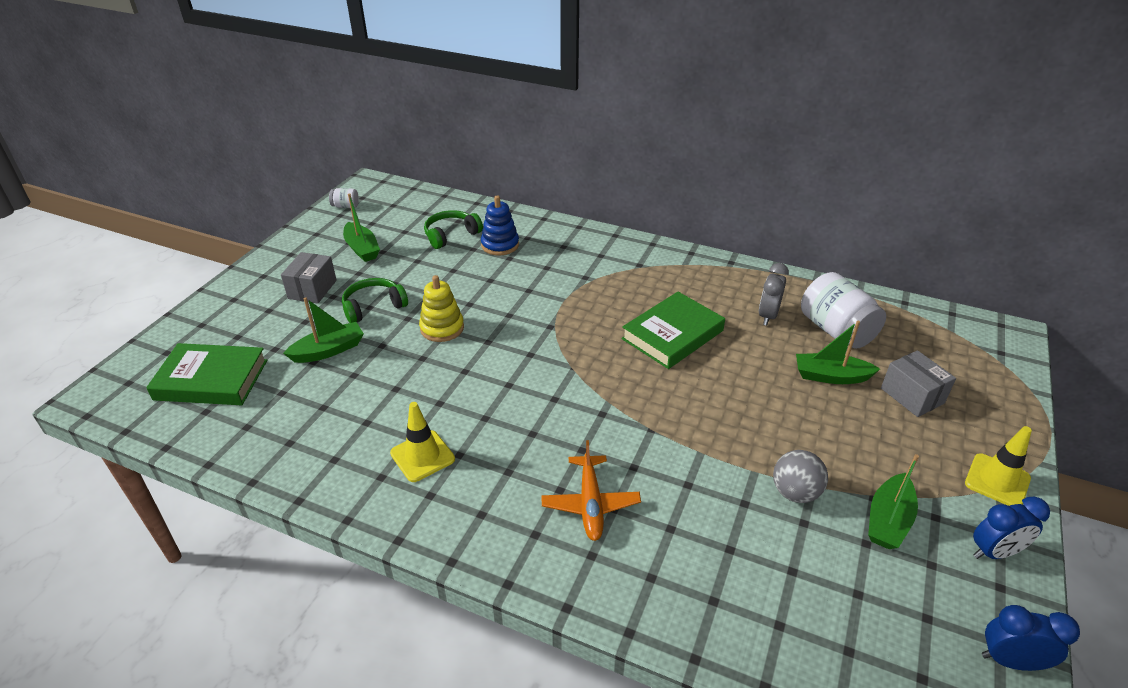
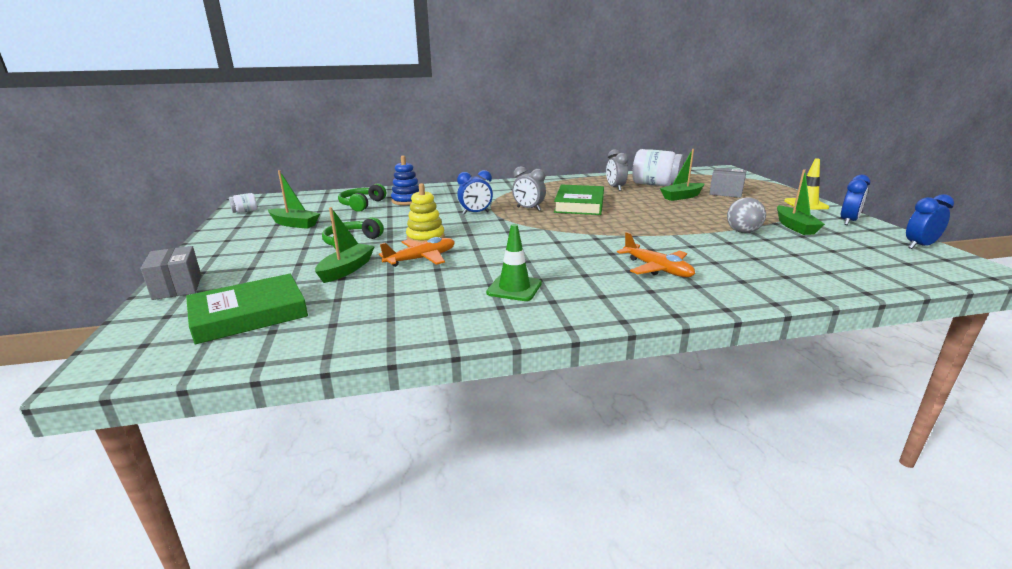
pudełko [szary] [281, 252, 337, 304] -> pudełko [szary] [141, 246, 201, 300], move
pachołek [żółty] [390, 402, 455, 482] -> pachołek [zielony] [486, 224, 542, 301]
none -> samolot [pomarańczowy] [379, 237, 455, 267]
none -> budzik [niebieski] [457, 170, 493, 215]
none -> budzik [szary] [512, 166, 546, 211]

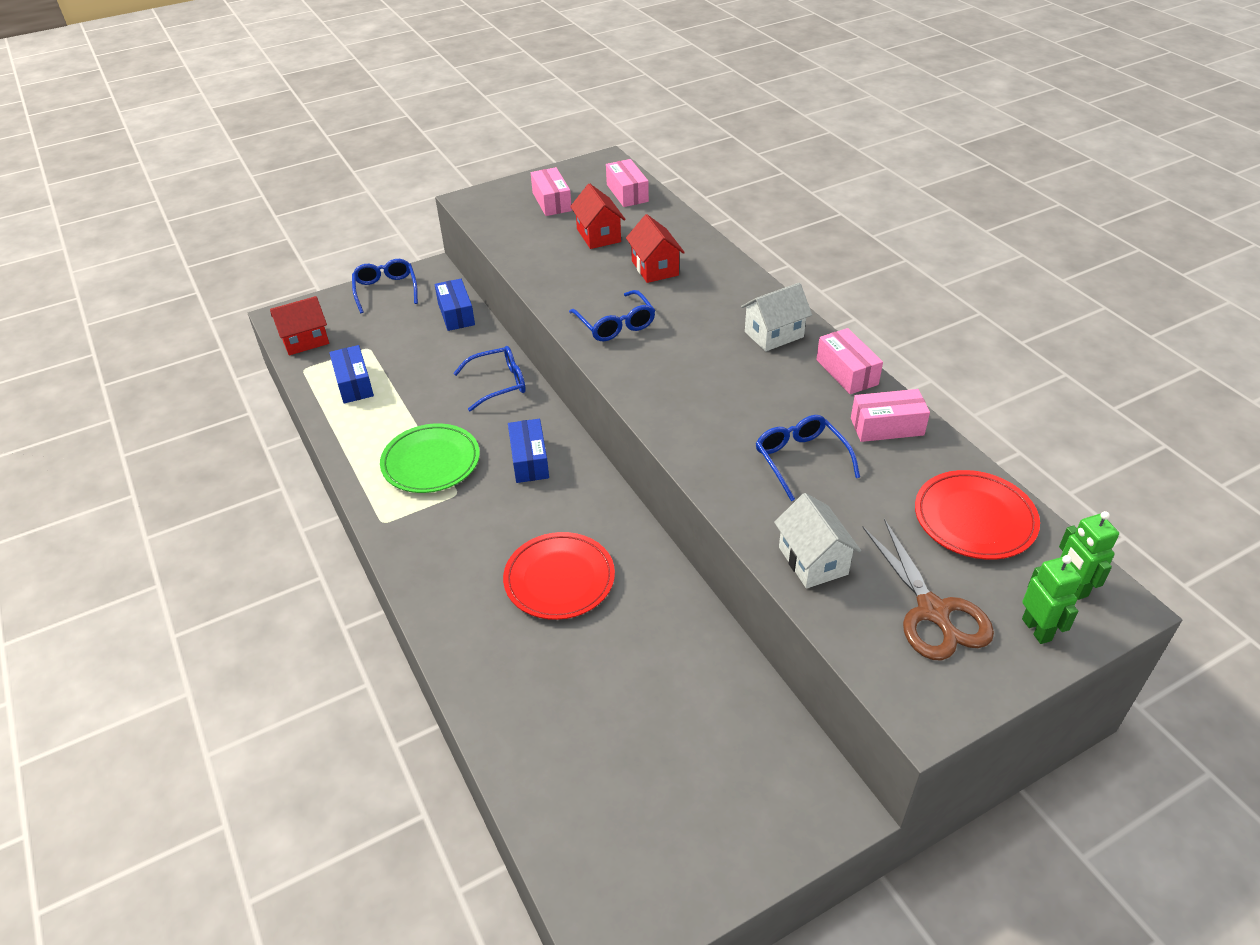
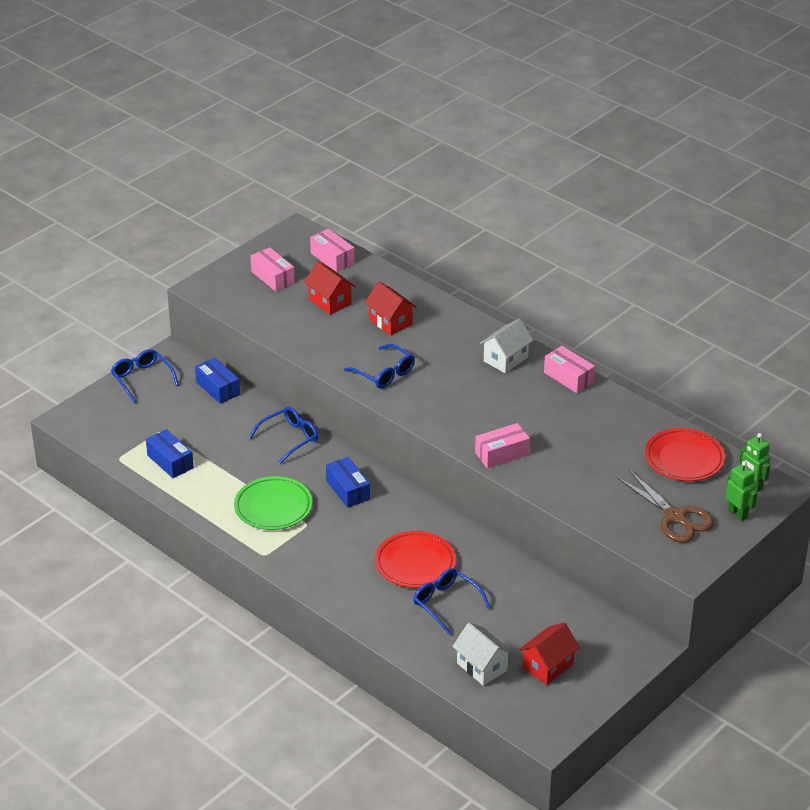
domek [czerwony] [270, 296, 329, 355] -> domek [czerwony] [519, 622, 580, 685], move
okulary [niebieski] [755, 415, 860, 502] -> okulary [niebieski] [413, 568, 490, 635], move
domek [biały] [774, 493, 861, 589] -> domek [biały] [452, 622, 513, 686], move
pudełko [różowy] [851, 389, 930, 442] -> pudełko [różowy] [475, 423, 530, 468], move

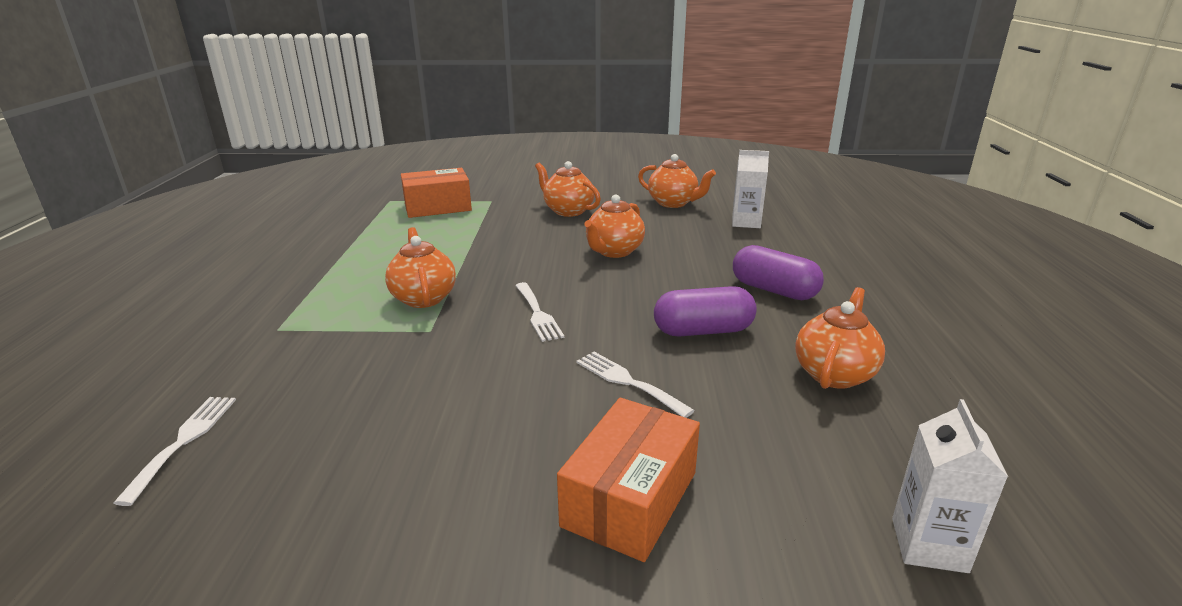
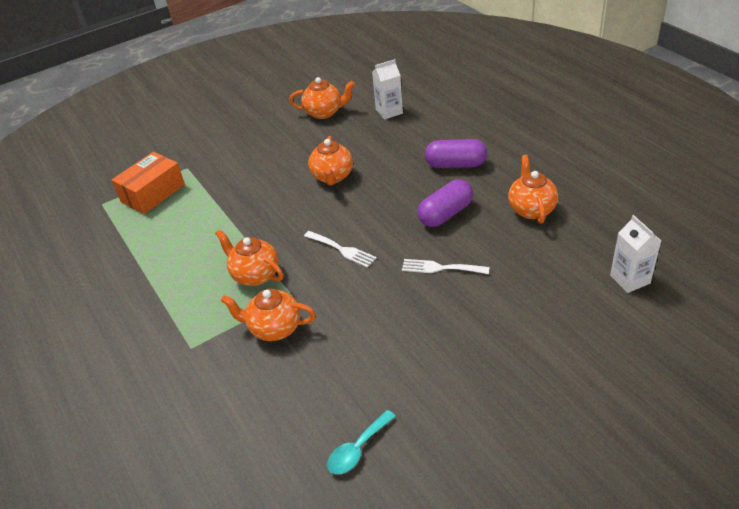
widelec [biały] [114, 397, 236, 506] -> none
imbryk [pomarańczowy] [535, 161, 601, 217] -> imbryk [pomarańczowy] [221, 289, 316, 341], move
pudełko [pomarańczowy] [557, 398, 700, 562] -> none
none -> łyżka [turkusowy] [327, 410, 396, 474]

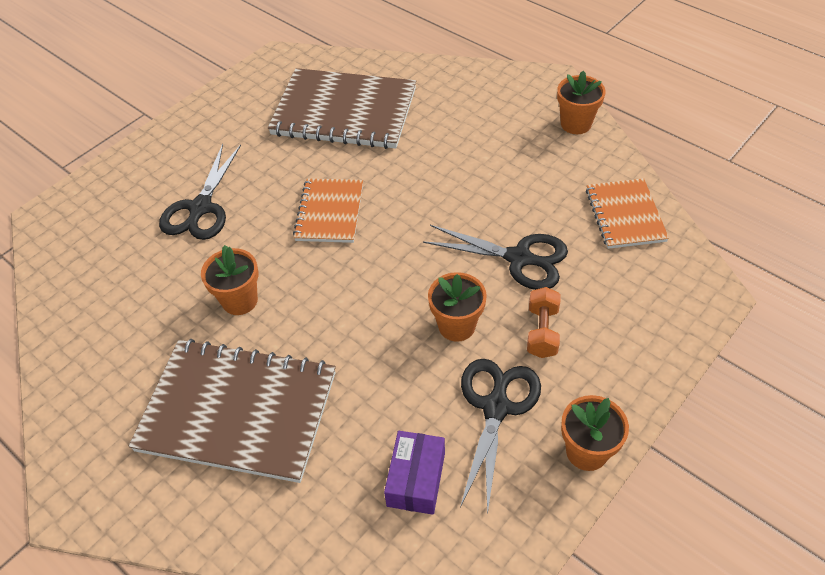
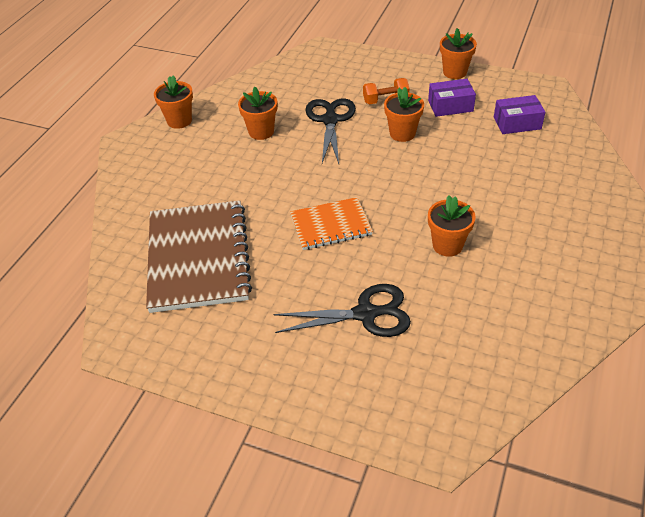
zeszyt [brązowy] [129, 339, 336, 483] -> none
nożyczki [czarny] [460, 359, 541, 515] -> pudełko [fioletowy] [428, 79, 476, 117]
zeszyt [pomarańczowy] [586, 178, 669, 249] -> none
none -> doniczka [pomarańczowy] [238, 87, 278, 140]

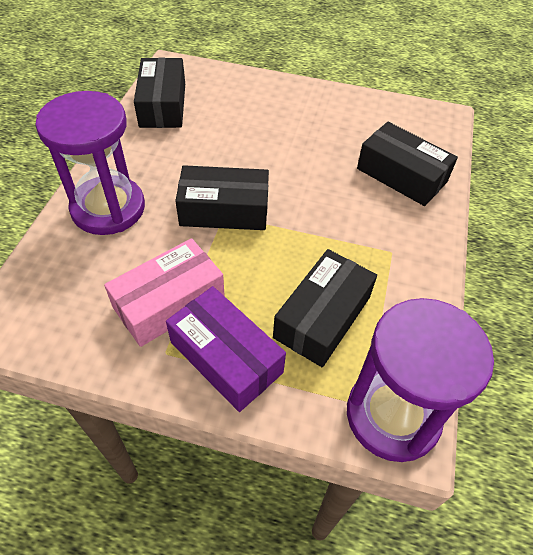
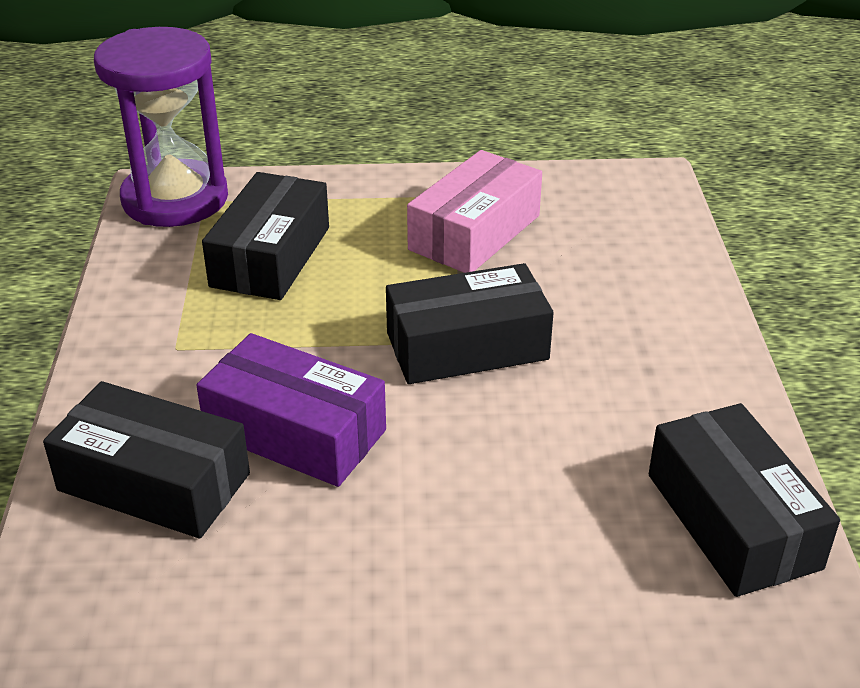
klepsydra [fioletowy] [35, 91, 145, 235] -> none
pudełko [fioletowy] [166, 286, 286, 412] -> pudełko [fioletowy] [196, 333, 386, 487], move

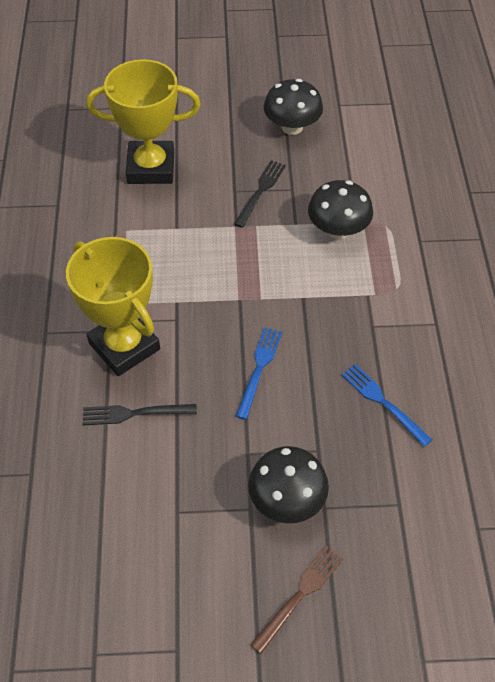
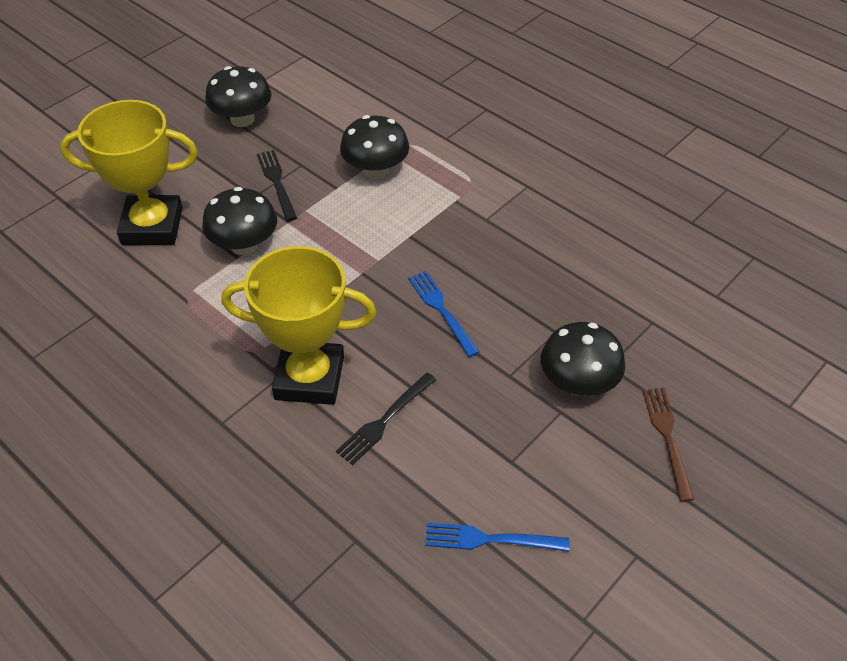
puchar [żółty] [86, 59, 201, 184] -> puchar [żółty] [60, 100, 198, 245], 45 degrees clockwise
widelec [niebieski] [341, 364, 432, 447] -> widelec [niebieski] [425, 522, 569, 552], move
none -> grzyb [czarny] [202, 187, 277, 255]

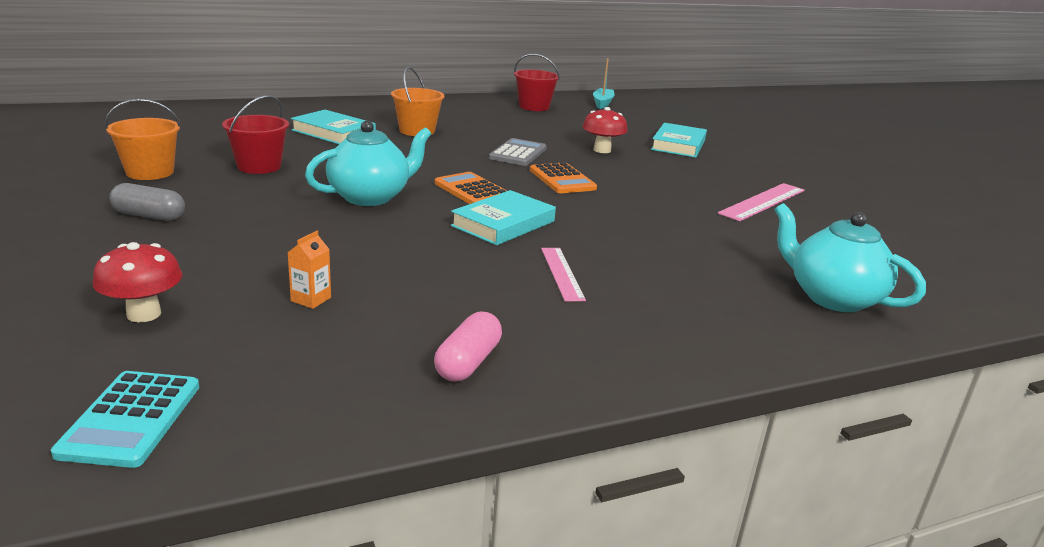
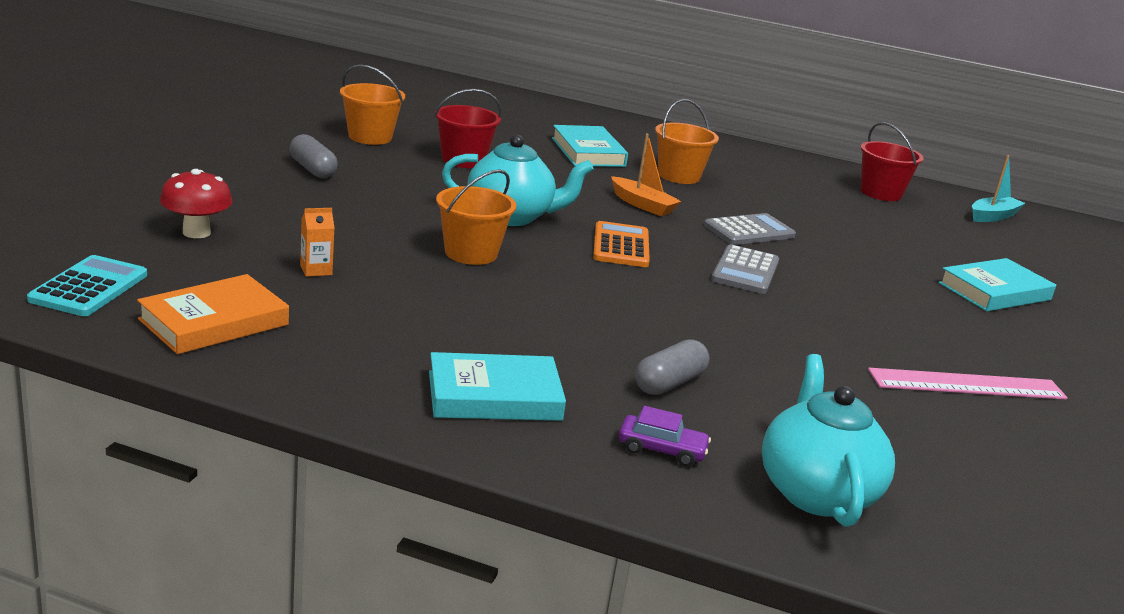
kalkulator [turkusowy] [51, 371, 199, 468] -> kalkulator [turkusowy] [27, 255, 147, 316], 150 degrees clockwise
kapsułka [różowy] [434, 312, 502, 382] -> none
książka [turkusowy] [451, 190, 556, 245] -> książka [turkusowy] [429, 352, 566, 421], move
kalkulator [pomarańczowy] [530, 162, 597, 193] -> kalkulator [szary] [711, 244, 779, 294]
linijka [różowy] [541, 248, 586, 302] -> none
grzyb [czerwony] [582, 107, 628, 153] -> none
none -> książka [pomarańczowy] [137, 274, 289, 354]
none -> wiadro [pomarańczowy] [436, 169, 516, 265]
none -> łódka [pomarańczowy] [611, 134, 681, 216]
none -> samochód [fioletowy] [619, 406, 711, 467]
none -> kapsułka [szary] [635, 339, 709, 395]

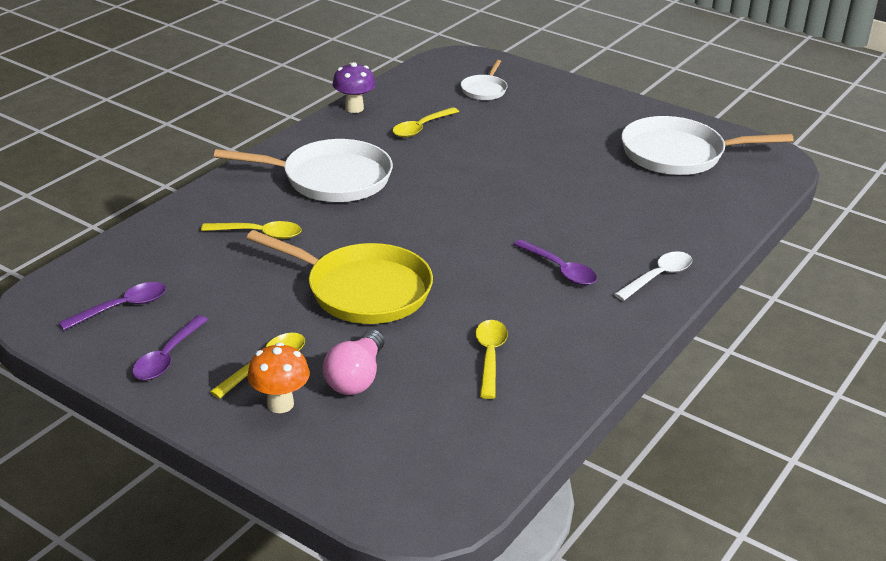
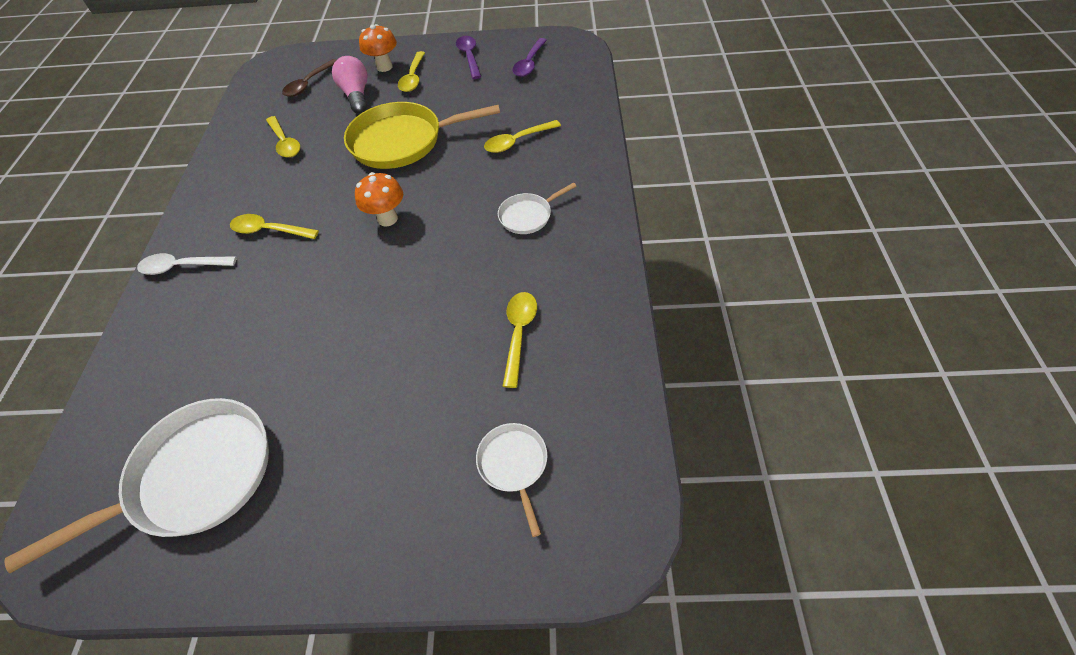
patelnia [biały] [214, 139, 393, 202] -> patelnia [biały] [498, 182, 577, 234], x0.50
grzyb [fioletowy] [333, 62, 376, 113] -> none
łyżka [fioletowy] [514, 239, 597, 285] -> łyżka [żółty] [230, 214, 319, 239]
łyżka [biały] [614, 251, 692, 301] -> łyżka [biały] [137, 253, 236, 275], 75 degrees clockwise
none -> łyżka [brązowy] [282, 59, 337, 97]
none -> grzyb [pomarańczowy] [355, 172, 403, 227]

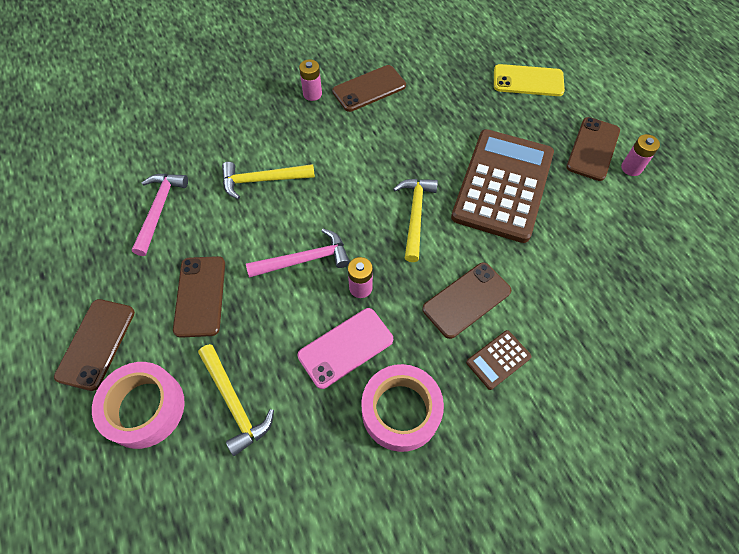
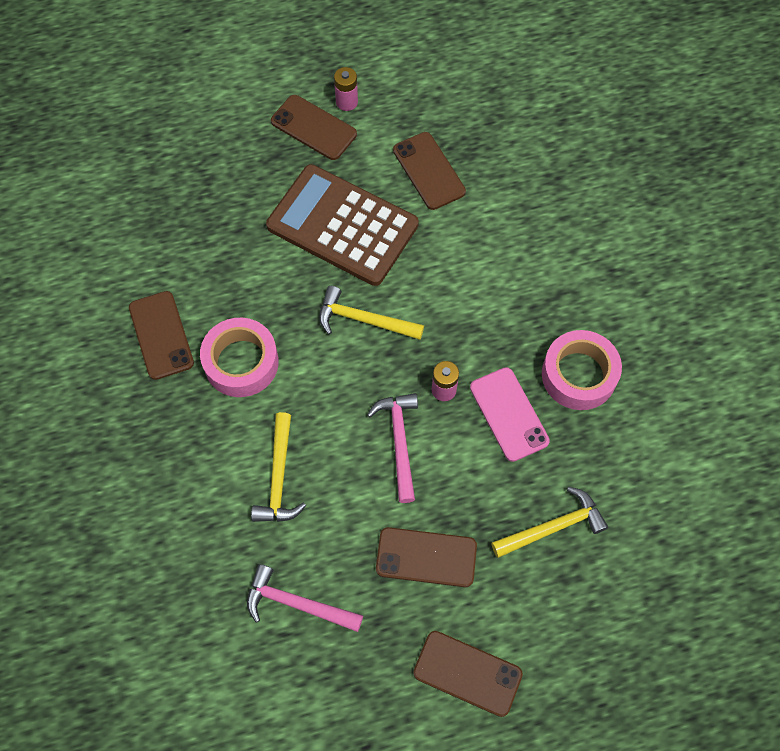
taśma klejąca [różowy] [92, 362, 185, 449] -> taśma klejąca [różowy] [200, 318, 279, 397], move
bateria [różowy] [299, 59, 322, 101] -> none
telefon [brązowy] [422, 262, 512, 339] -> telefon [brązowy] [393, 132, 466, 210], move
kalkulator [brązowy] [466, 330, 532, 390] -> none
telefon [żółty] [494, 64, 565, 96] -> none

